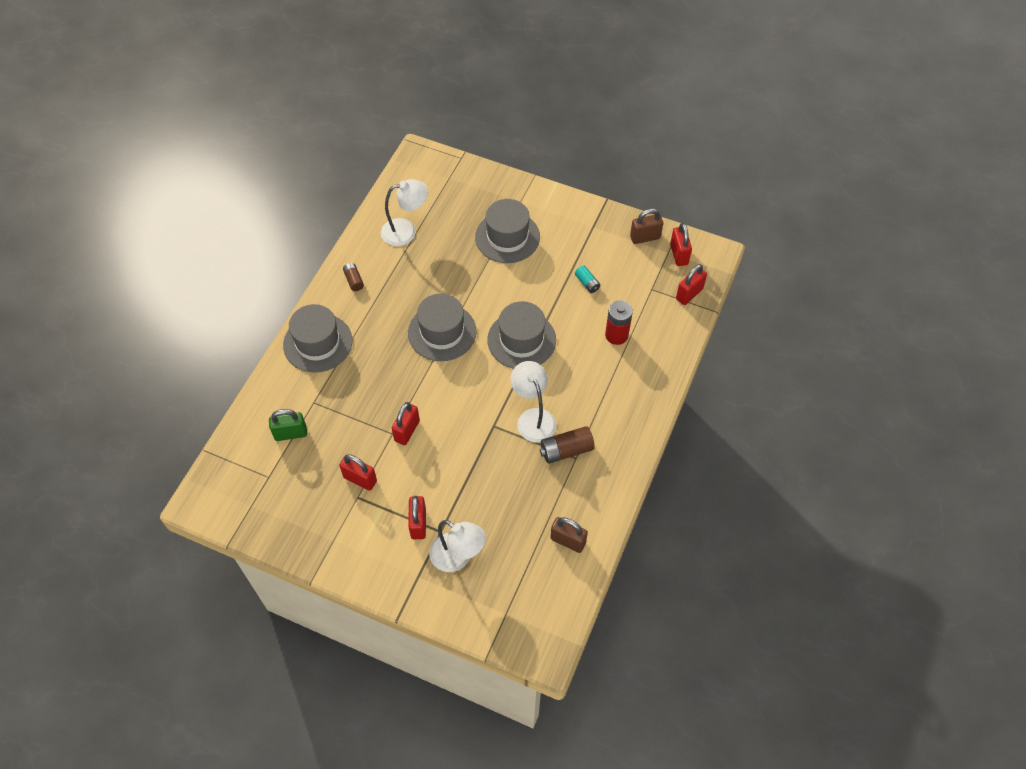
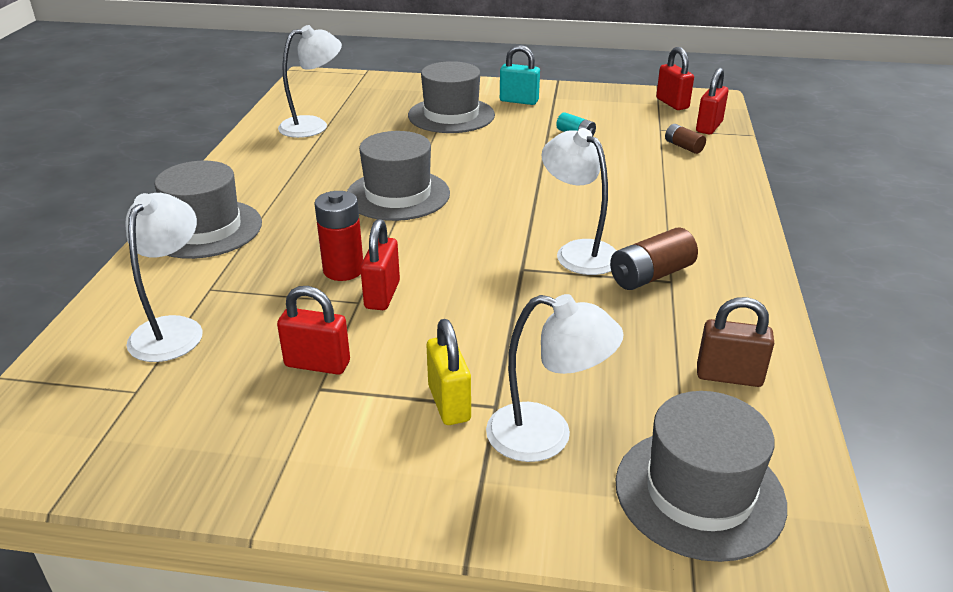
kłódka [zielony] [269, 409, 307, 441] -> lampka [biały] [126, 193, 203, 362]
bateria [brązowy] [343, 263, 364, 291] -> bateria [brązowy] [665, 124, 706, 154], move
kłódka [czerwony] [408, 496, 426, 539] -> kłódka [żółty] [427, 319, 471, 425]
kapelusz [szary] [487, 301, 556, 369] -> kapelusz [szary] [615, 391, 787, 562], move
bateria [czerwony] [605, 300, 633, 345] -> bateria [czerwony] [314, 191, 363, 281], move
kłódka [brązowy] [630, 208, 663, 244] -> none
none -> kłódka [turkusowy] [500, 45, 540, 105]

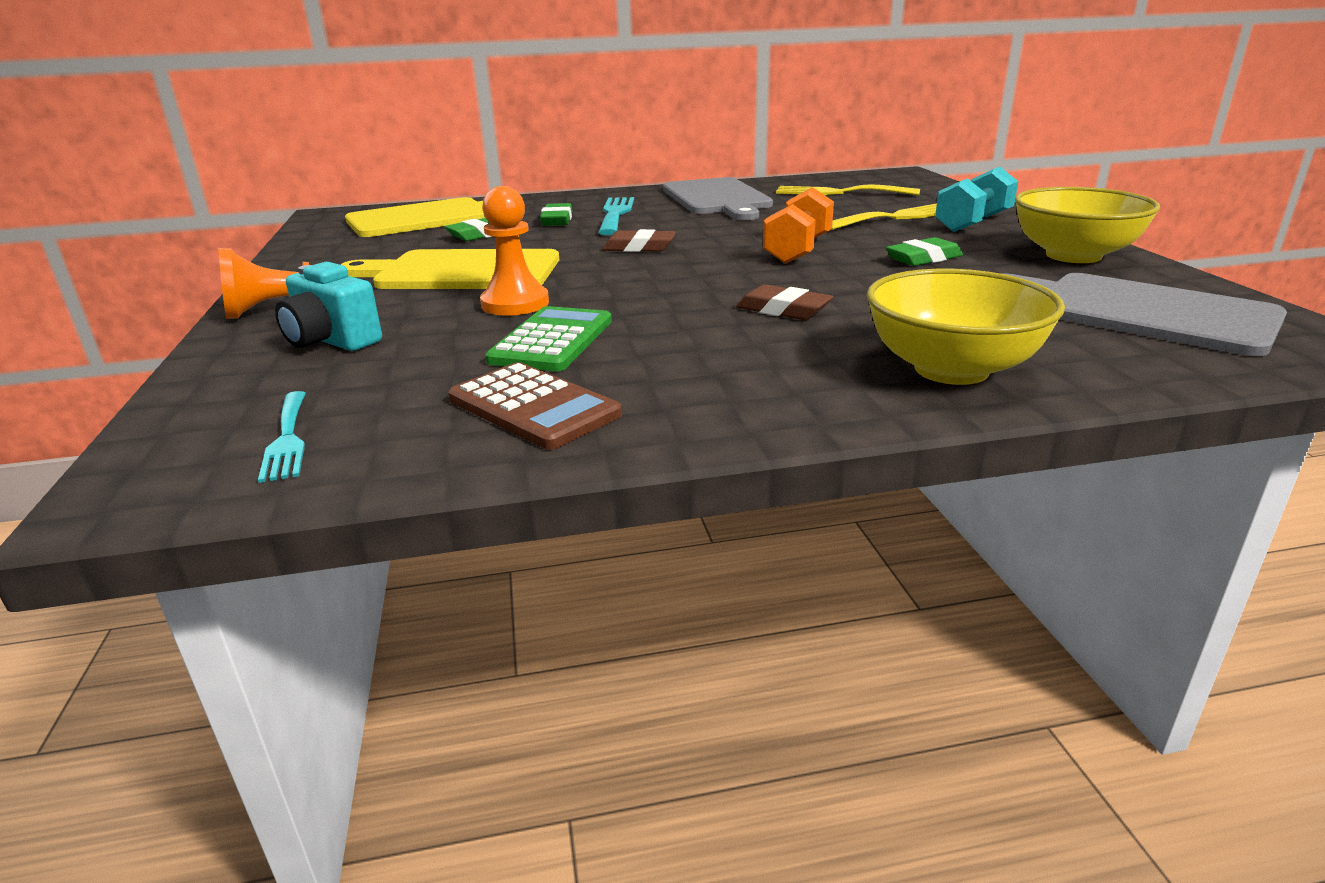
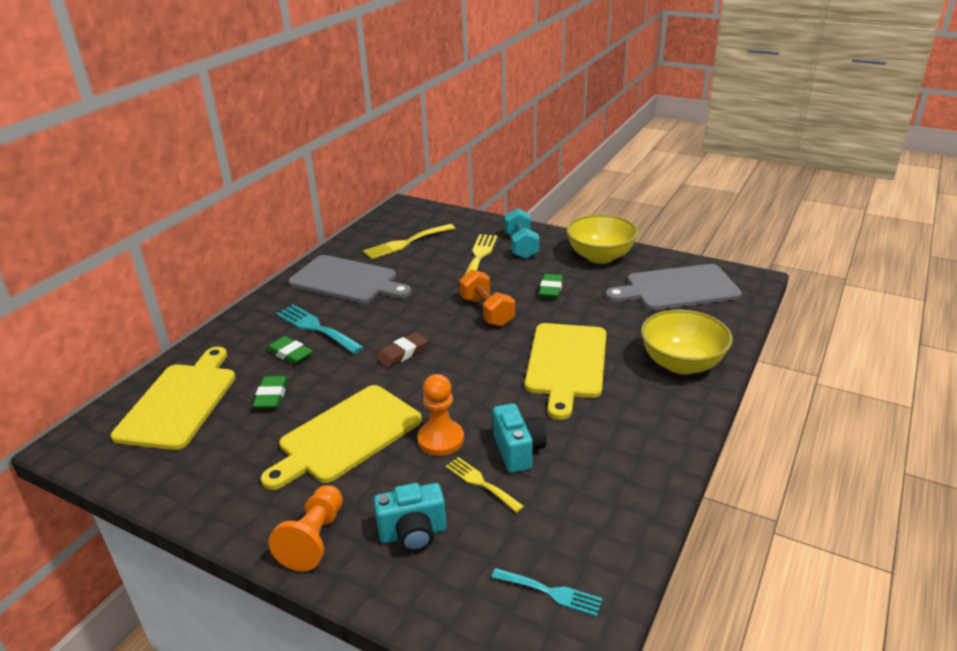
kalkulator [brązowy] [448, 362, 622, 450] -> none
kalkulator [zielony] [485, 306, 612, 371] -> aparat fotograficzny [turkusowy] [493, 403, 547, 473]
gumka do mazania [brązowy] [736, 284, 833, 320] -> deska do krojenia [żółty] [525, 323, 606, 420]
none -> widelec [żółty] [446, 457, 524, 513]

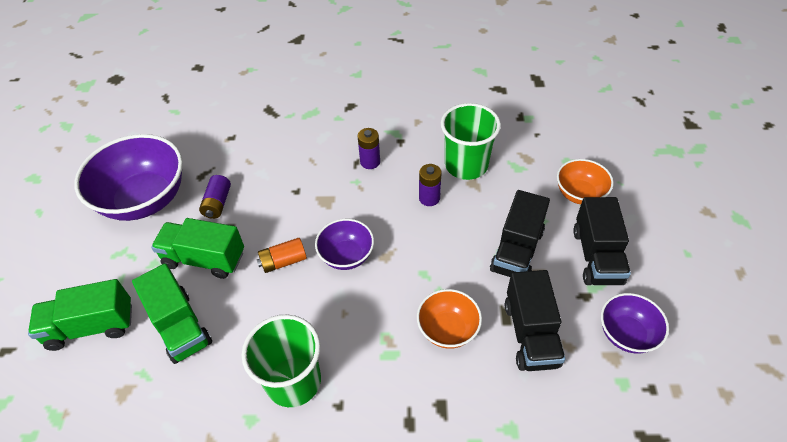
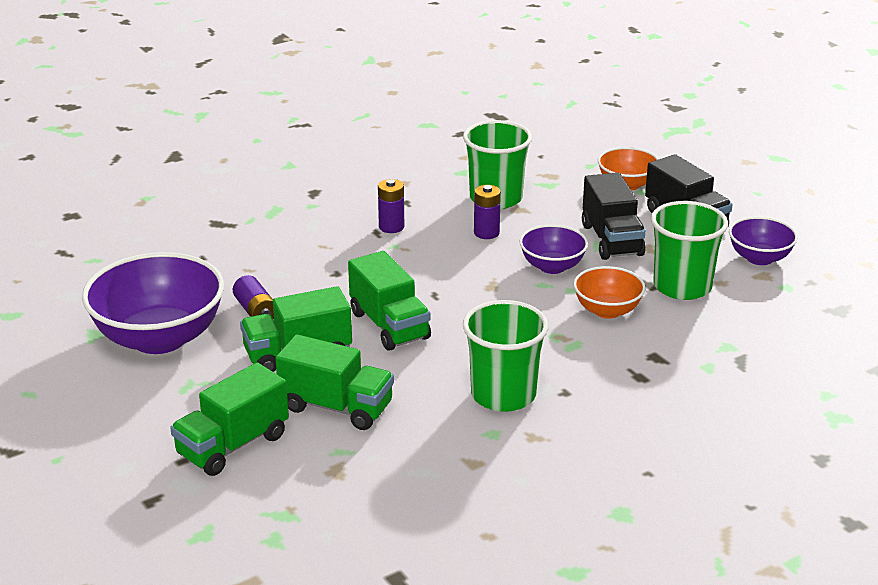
bateria [pomarańczowy] [257, 238, 307, 273] -> ciężarówka [zielony] [348, 251, 431, 351]
miska [fioletowy] [315, 219, 374, 270] -> miska [fioletowy] [520, 225, 588, 274], move
ciężarówka [czarny] [505, 270, 565, 371] -> szklanka [zielony] [651, 201, 728, 300]

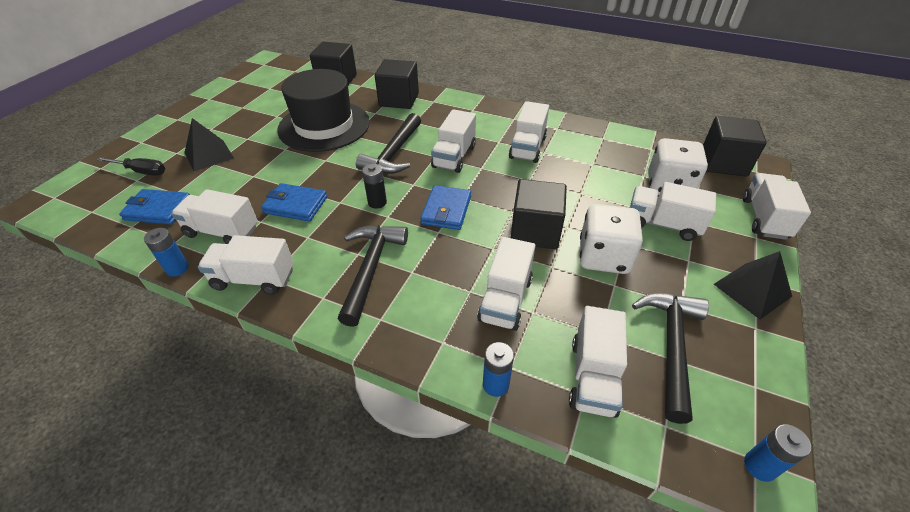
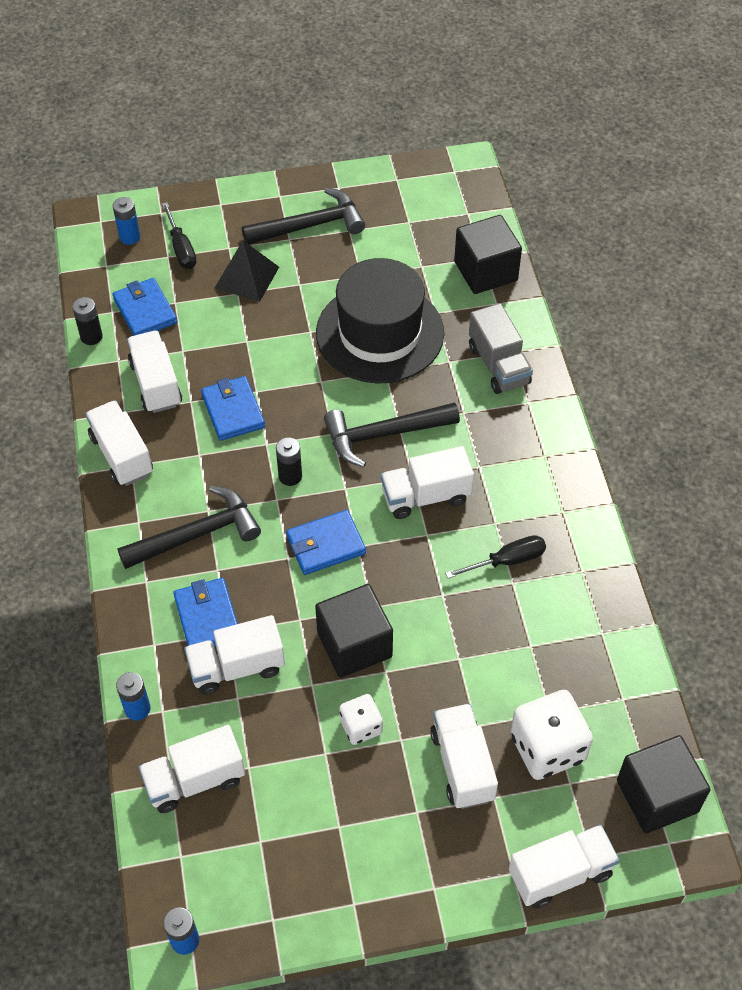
bateria [niebieski] [144, 228, 189, 277] -> bateria [niebieski] [113, 197, 140, 245], move
sześcian [czarny] [375, 59, 419, 109] -> ciężarówka [szary] [469, 303, 533, 394]
ciężarówka [biały] [509, 101, 549, 163] -> śrubokręt [czarny] [445, 535, 546, 578]
kostka do gry [biały] [580, 204, 643, 274] -> kostka do gry [biały] [339, 694, 383, 745], x0.57
młotek [czarny] [632, 293, 709, 424] -> młotek [czarny] [242, 188, 365, 244], move
piramida [czarny] [714, 251, 792, 319] -> none
none -> bateria [czarny] [72, 297, 103, 345]
none -> portfel [niebieski] [173, 578, 238, 647]

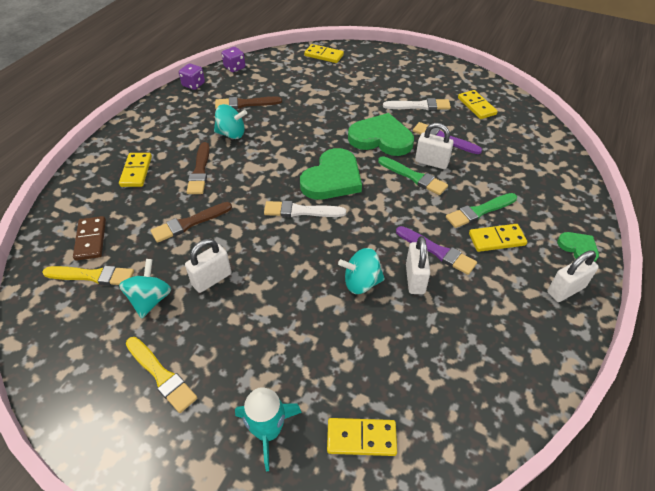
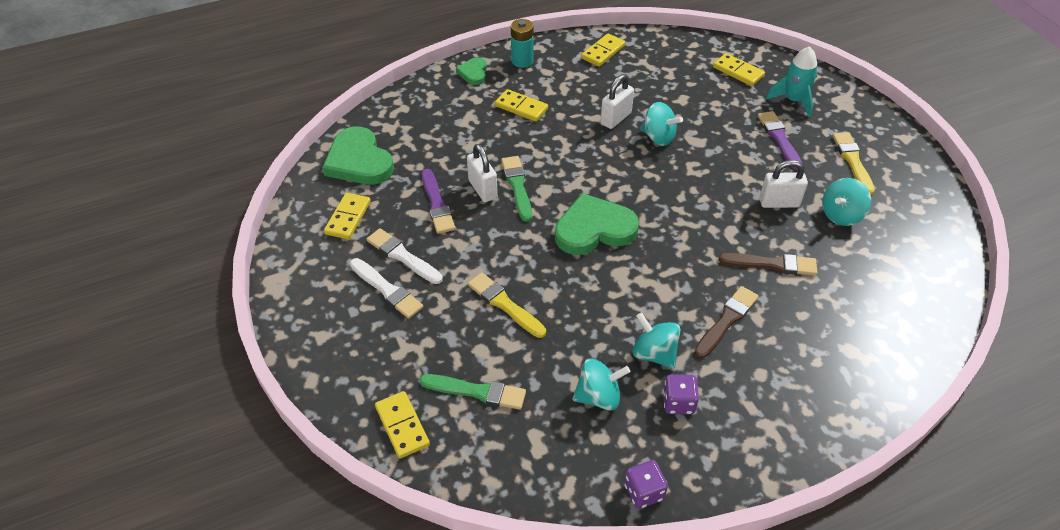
pędzel [żółty] [43, 266, 134, 285] -> pędzel [żółty] [468, 273, 546, 338], move
kostka domina [brązowy] [73, 216, 106, 261] -> none
kostka domina [żółty] [119, 153, 152, 187] -> kostka domina [żółty] [581, 33, 626, 67], move
pędzel [brązowy] [215, 97, 282, 109] -> bączek [turkusowy] [572, 359, 630, 410]
kostka do gry [fioletowy] [222, 47, 245, 72] -> kostka do gry [fioletowy] [663, 374, 699, 415], move
pędzel [biały] [264, 201, 346, 217] -> pędzel [biały] [350, 258, 423, 319], move
serce [zielony] [348, 113, 414, 156] -> serce [zielony] [322, 126, 394, 185], move
pędzel [fioletowy] [396, 226, 477, 275] -> pędzel [fioletowy] [758, 111, 803, 171], move
pędzel [zielony] [446, 193, 517, 228] -> pędzel [zielony] [419, 374, 526, 410], move
kłódka [biały] [547, 250, 599, 302] -> bateria [turkusowy] [511, 19, 534, 68]

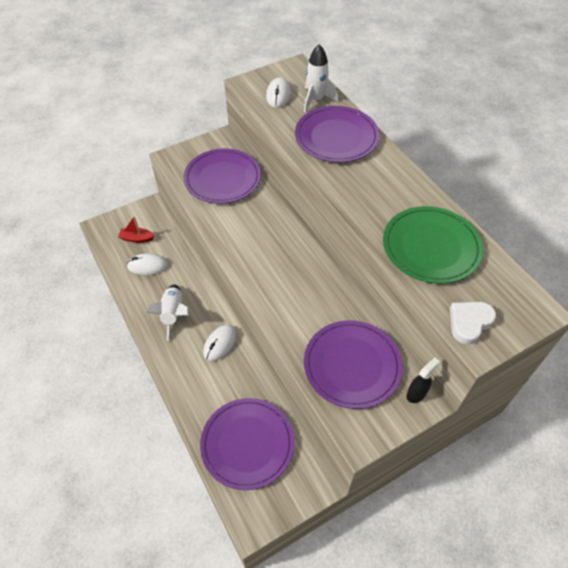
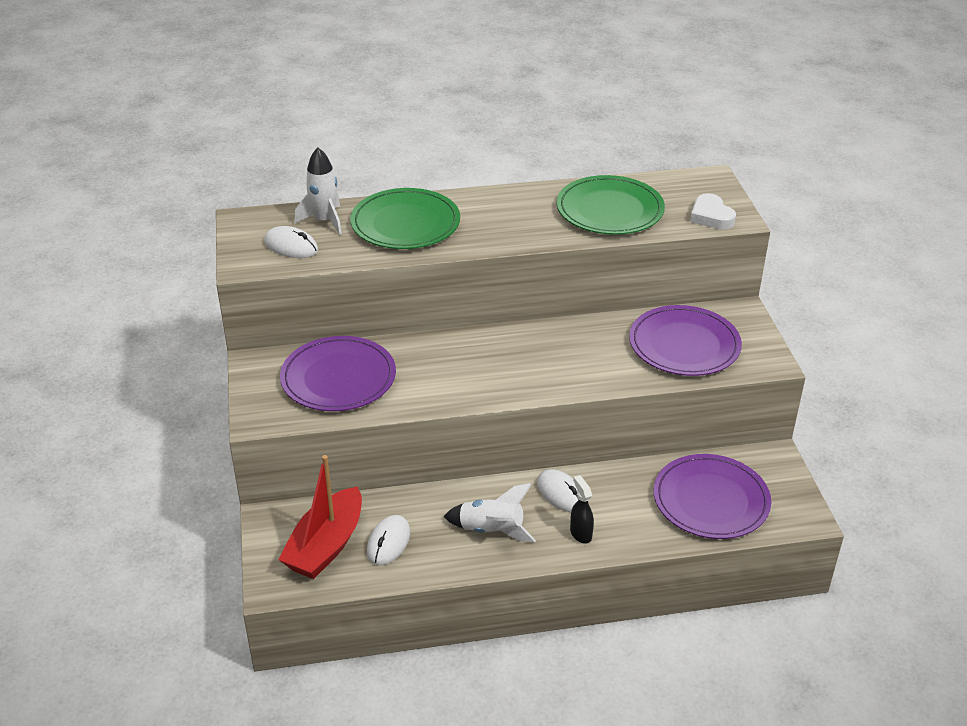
łódka [czerwony] [118, 216, 155, 243] -> łódka [czerwony] [278, 455, 362, 579], x2.02
talerz [fioletowy] [295, 106, 379, 162] -> talerz [zielony] [350, 188, 460, 249]
spryskiwacz [czarny] [407, 357, 440, 403] -> spryskiwacz [czarny] [570, 475, 594, 544], move

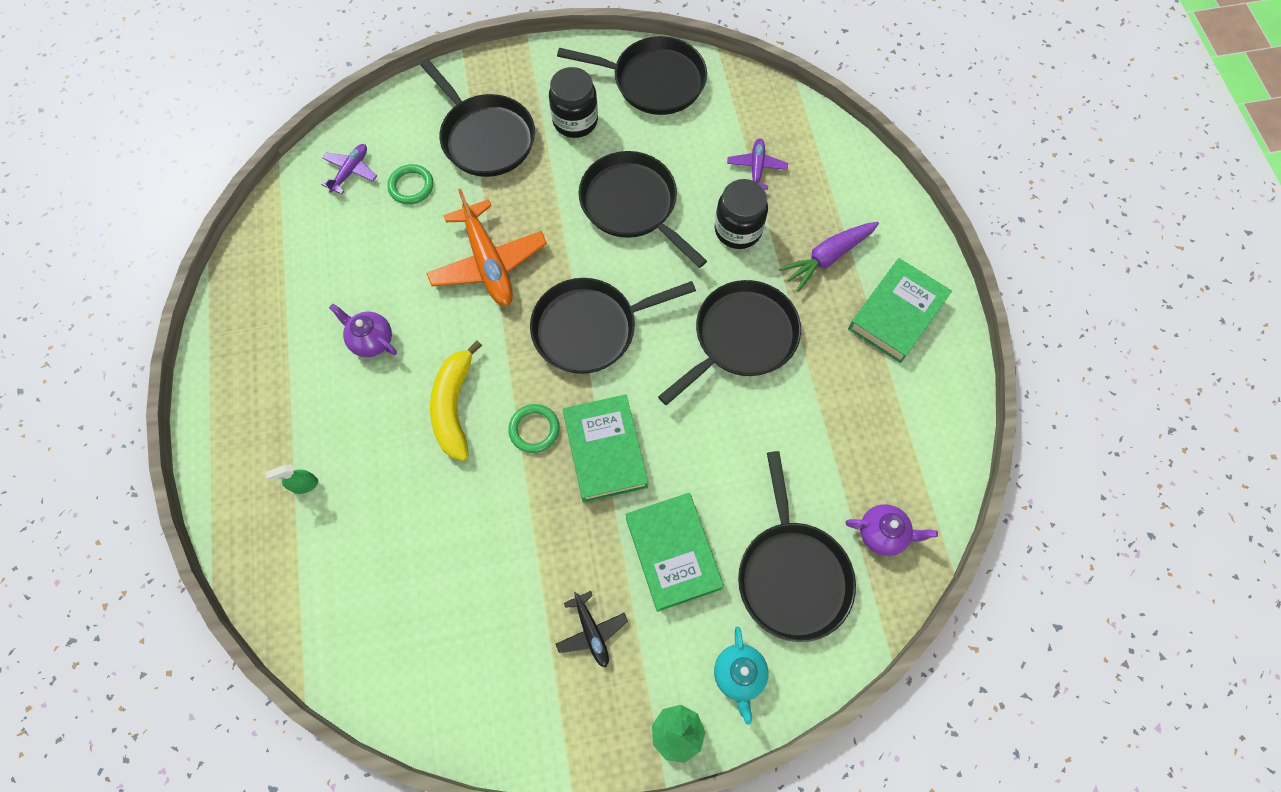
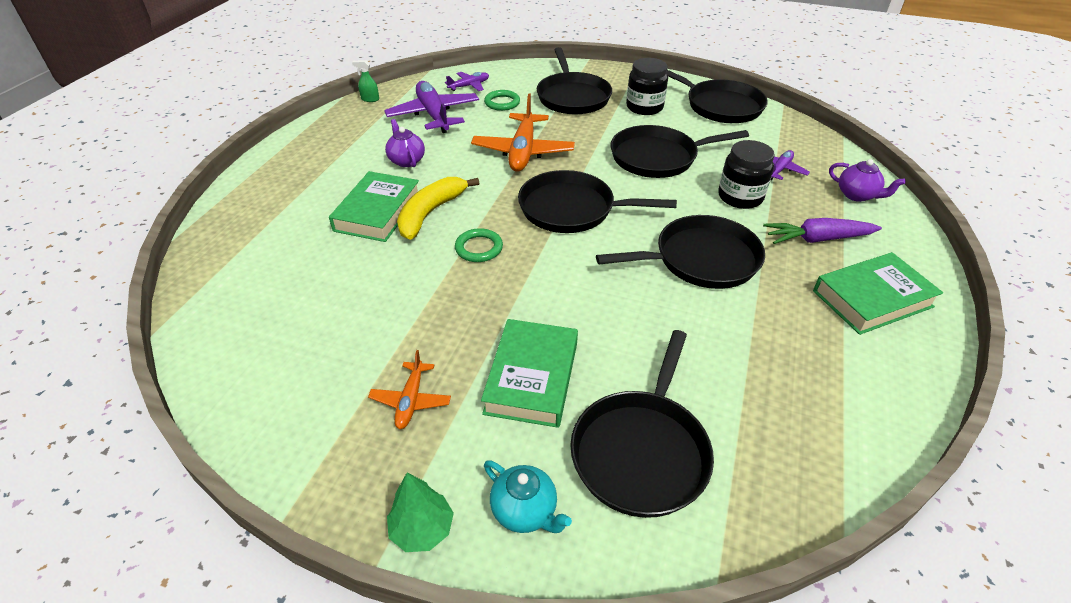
spryskiwacz [zielony] [266, 465, 318, 494] -> spryskiwacz [zielony] [352, 60, 379, 102], move
samolot [czarny] [556, 591, 628, 667] -> samolot [pomarańczowy] [368, 350, 451, 429]
książka [zielony] [563, 394, 648, 503] -> książka [zielony] [329, 171, 419, 242], move
patelnia [czarny] [579, 151, 707, 268] -> patelnia [czarny] [611, 125, 749, 178], 90 degrees counterclockwise
imbryk [turkusowy] [714, 627, 768, 724] -> imbryk [turkusowy] [484, 460, 572, 533], 75 degrees counterclockwise
imbryk [fioletowy] [845, 504, 938, 556] -> imbryk [fioletowy] [829, 159, 906, 202], move
none -> samolot [fioletowy] [384, 81, 479, 133]

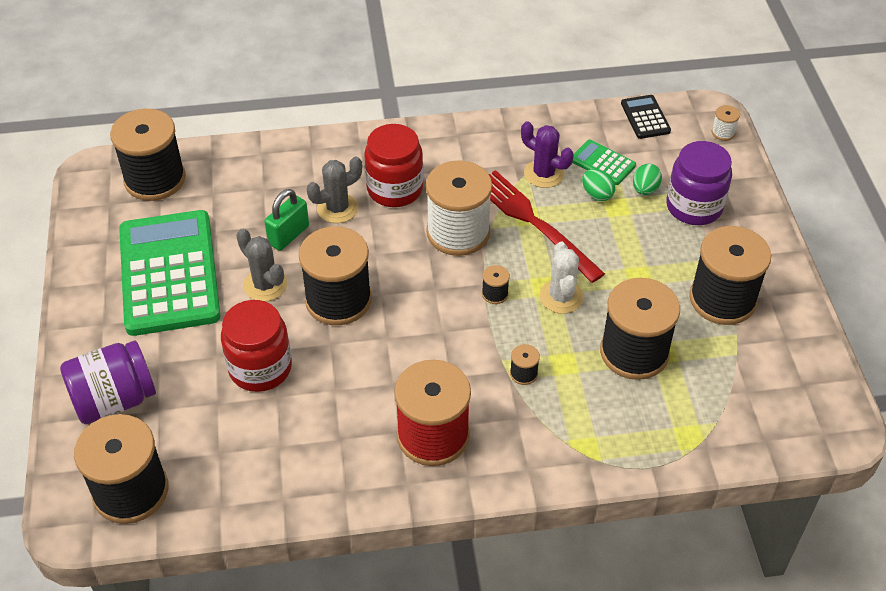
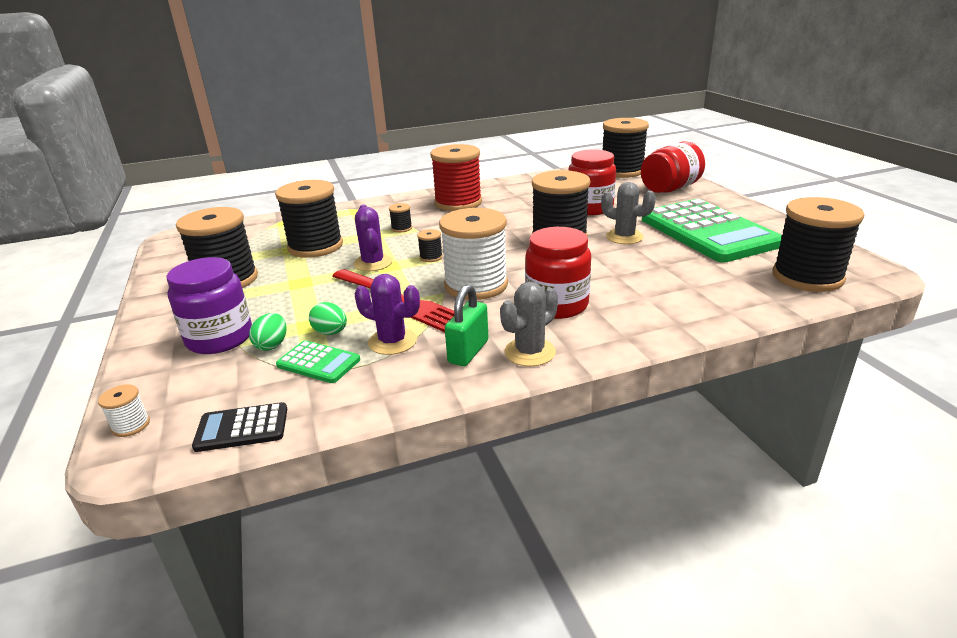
słoik [fioletowy] [60, 341, 156, 424] -> słoik [czerwony] [641, 141, 705, 193]
kłódka [zielony] [264, 189, 309, 251] -> kłódka [zielony] [445, 285, 488, 366], move
kaktus [szary] [307, 157, 362, 223] -> kaktus [szary] [500, 282, 558, 366], move
kaktus [biały] [540, 242, 584, 314] -> kaktus [fioletowy] [354, 205, 392, 271]
kalkulator [czarny] [621, 95, 671, 139] -> kalkulator [czarny] [192, 402, 287, 452], 105 degrees clockwise

